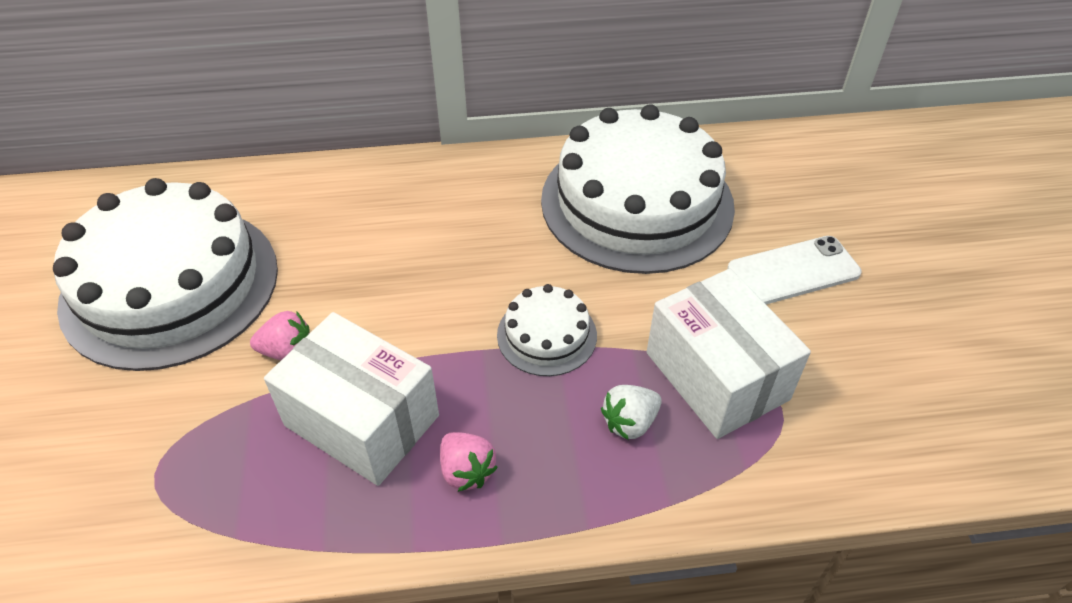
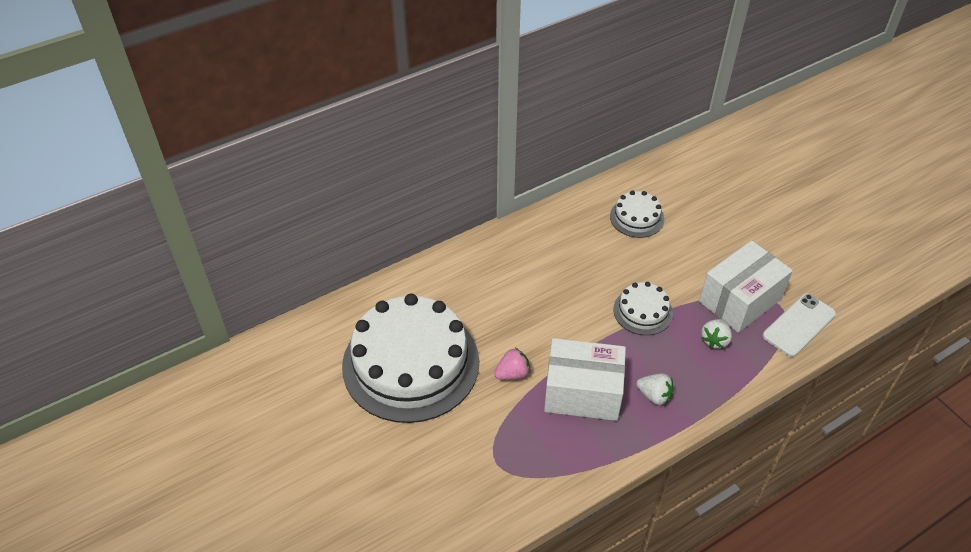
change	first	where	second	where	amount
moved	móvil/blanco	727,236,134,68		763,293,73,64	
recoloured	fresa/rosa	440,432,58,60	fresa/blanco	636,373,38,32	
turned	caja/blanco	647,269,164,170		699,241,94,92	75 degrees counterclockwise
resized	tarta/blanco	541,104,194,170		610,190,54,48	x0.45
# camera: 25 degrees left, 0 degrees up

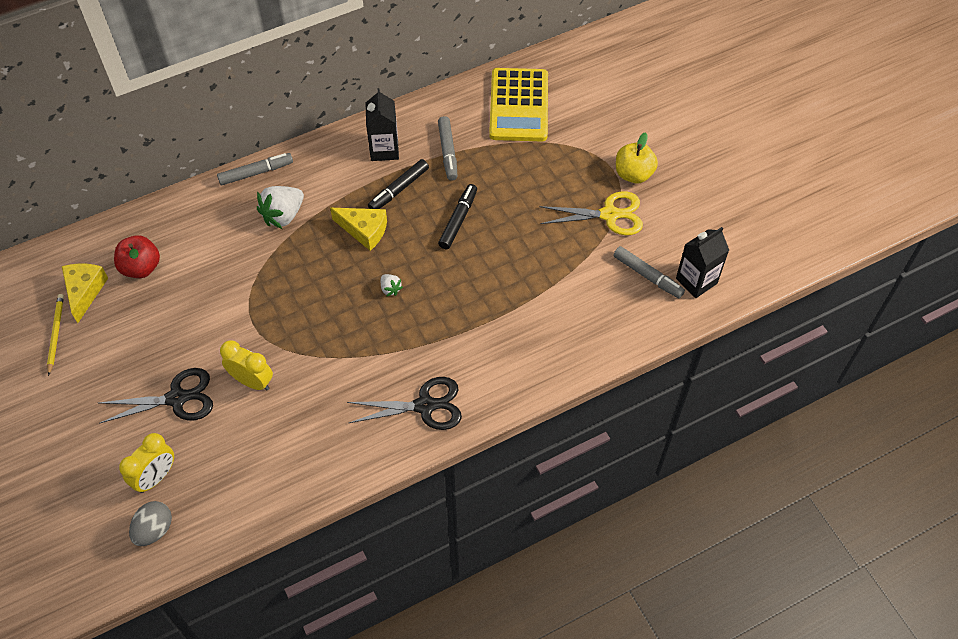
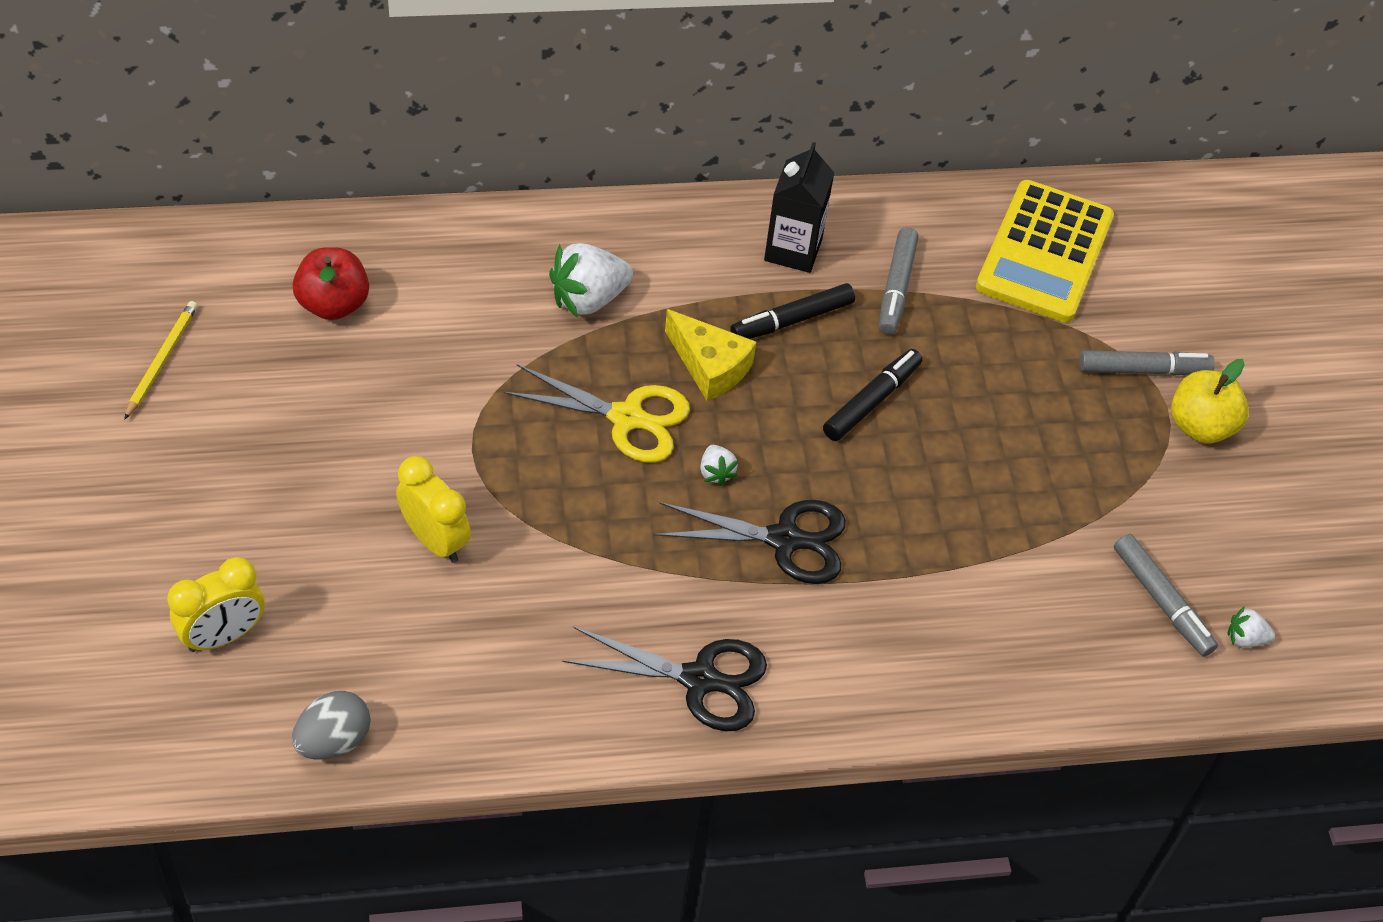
change	first	where	second	where	amount
removed	queso/amarillo	62,264,46,59			
moved	tijeras/negro	99,368,114,56		654,500,192,84	
moved	huevo/gris	129,501,43,45		292,691,79,69	
moved	rotulador/gris	217,153,76,32		1079,350,136,26	
moved	tijeras/amarillo	540,191,103,44		503,364,187,99	
replaced	cartón de leche/negro	676,227,53,71	fresa/blanco	1227,606,48,41	
# camera: 15 degrees right, 5 degrees down

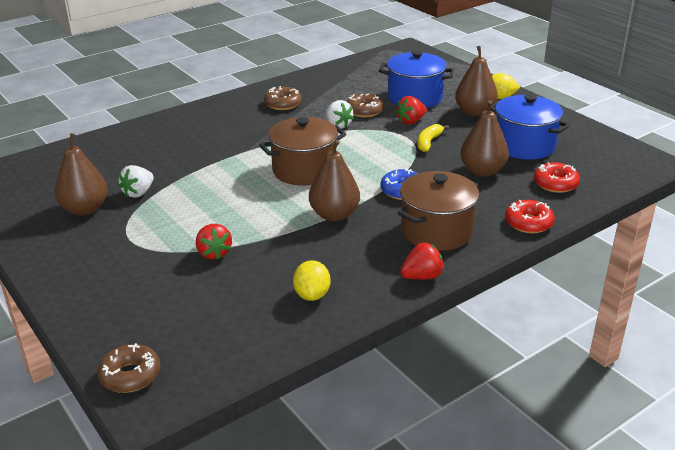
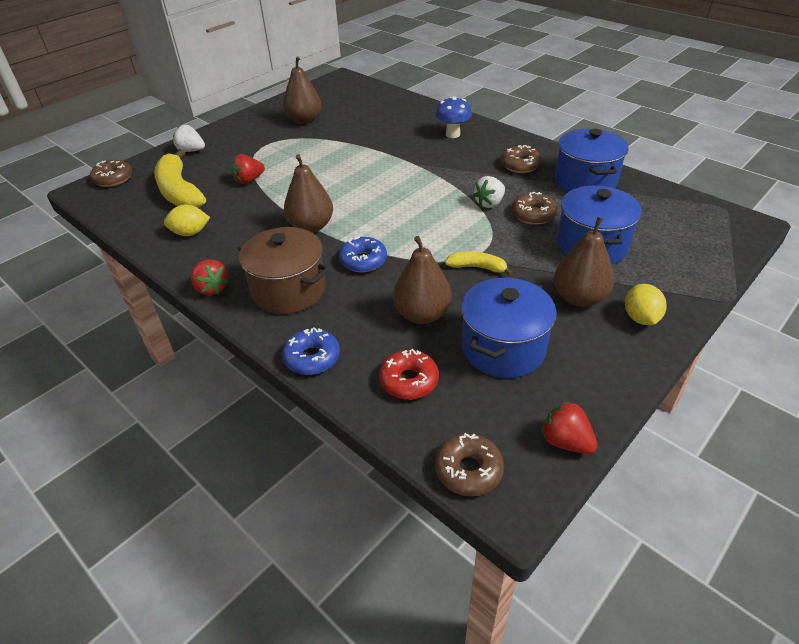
change	first	where	second	where	amount
removed	olla/marrón	260,117,86,68			
added			plátano/amarillo	154,149,52,59	
added			seta/azul	435,96,37,42	
added			rosquilla/marrón	435,433,69,64	
added			olla/azul	555,129,74,63	
moved	fresa/blanco	118,165,36,33		173,125,32,27	
moved	fresa/rojo	396,96,31,29		541,401,56,53	
recoloured	rosquilla/rojo	505,200,50,33	rosquilla/azul	282,327,58,48	
# camera: 80 degrees right, 10 degrees up

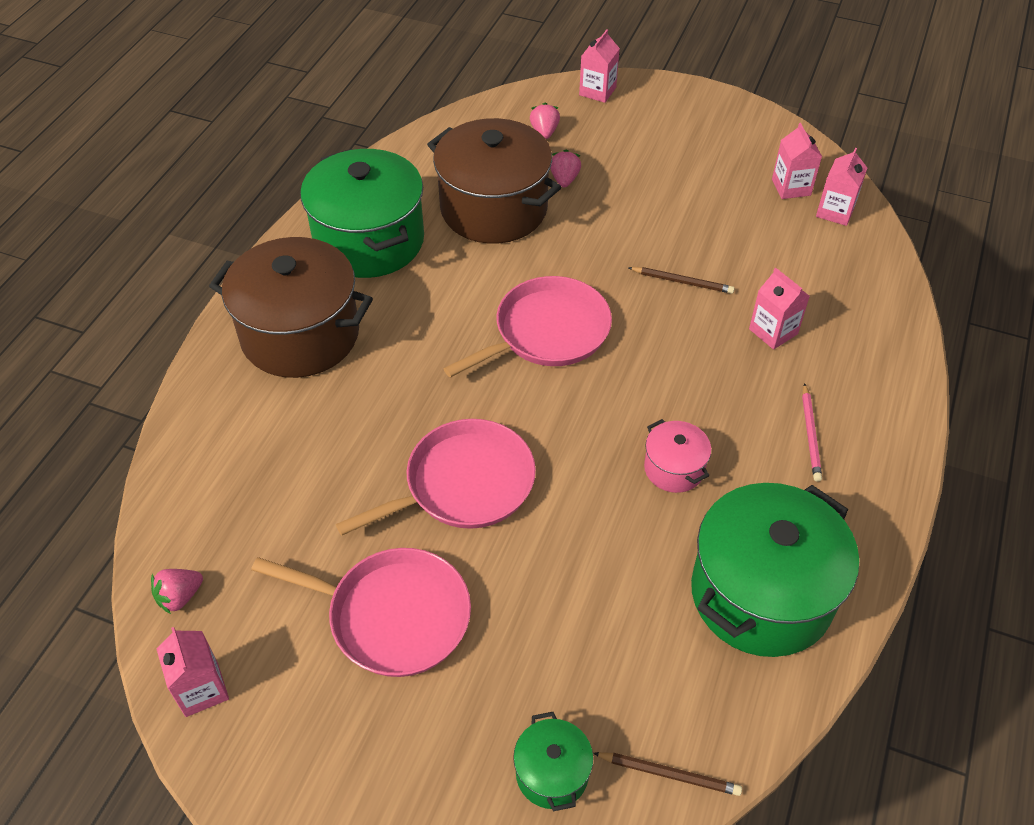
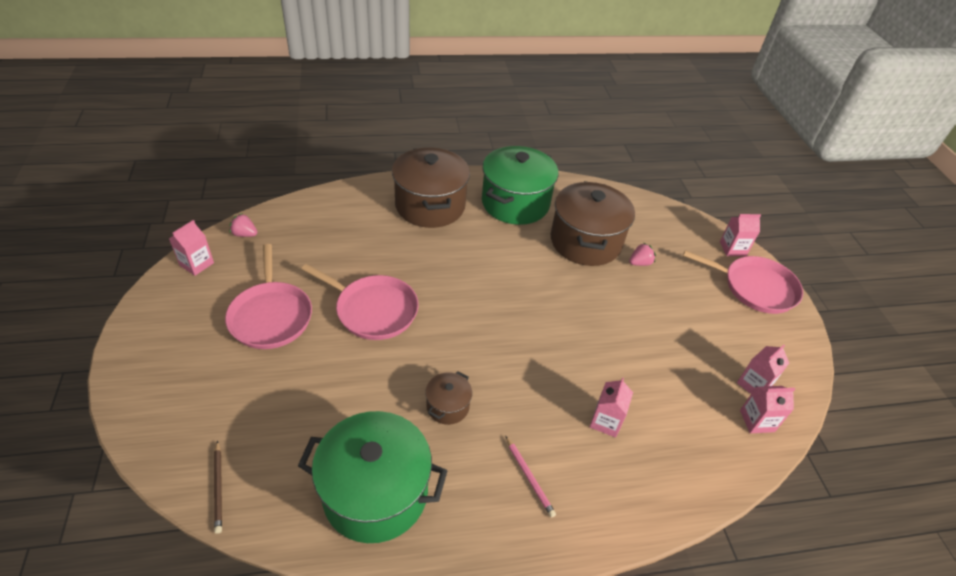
change	first	where	second	where	amount
removed	olla/verde	513,712,80,99			
removed	fresa/rosa	530,103,30,36			
removed	lápiz/marrón	629,267,106,27			
moved	sartén/rosa	444,276,168,102		683,250,120,64	
recoloured	olla/rosa	644,419,67,74	olla/marrón	425,371,47,54	
turned	lápiz/rosa	802,383,20,99		506,436,50,82	90 degrees counterclockwise
# camera: 55 degrees right, 5 degrees down

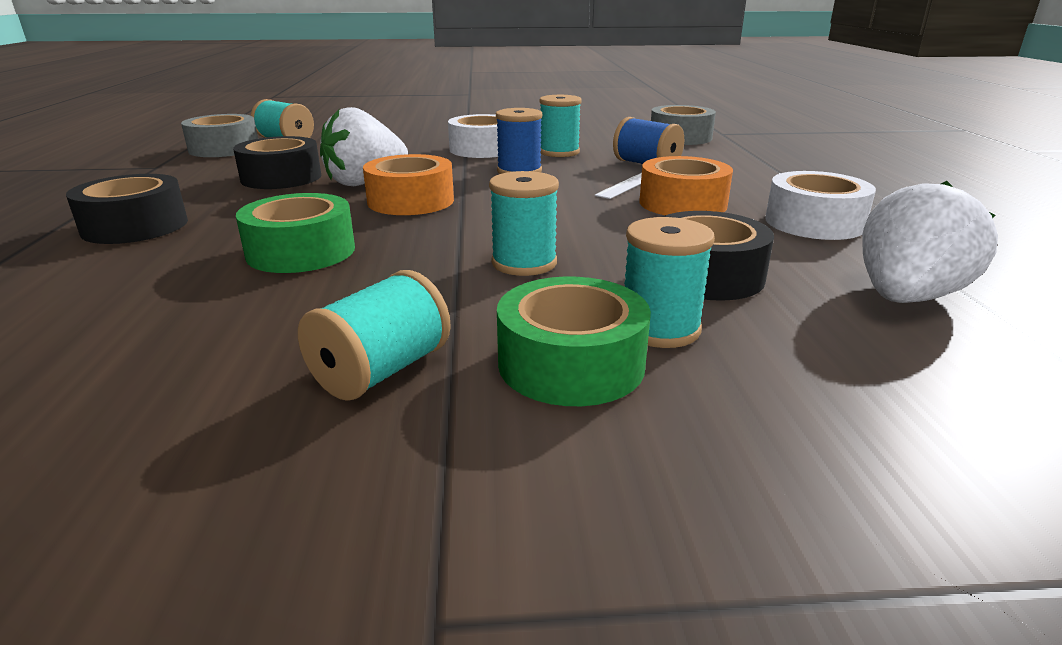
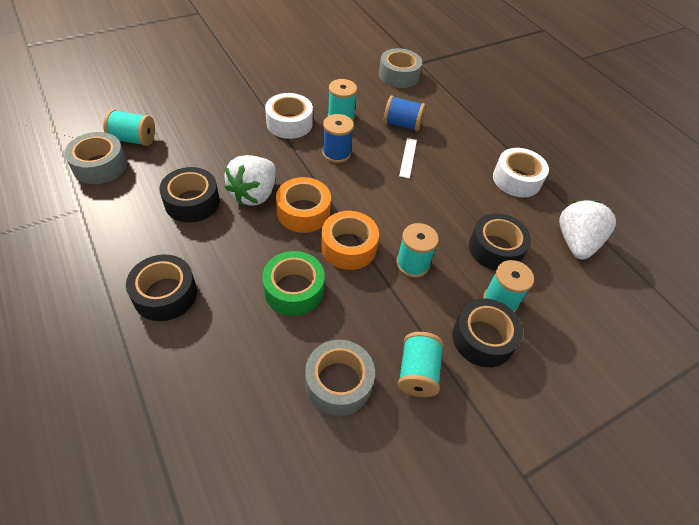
change	first	where	second	where	amount
added			cinta adhesiva/gris	305,340,70,76	
moved	cinta adhesiva/naranja	639,156,94,59		321,211,58,59	
recoloured	cinta adhesiva/verde	497,277,154,129	cinta adhesiva/negro	452,299,71,68	
# camera: 30 degrees left, 25 degrees up

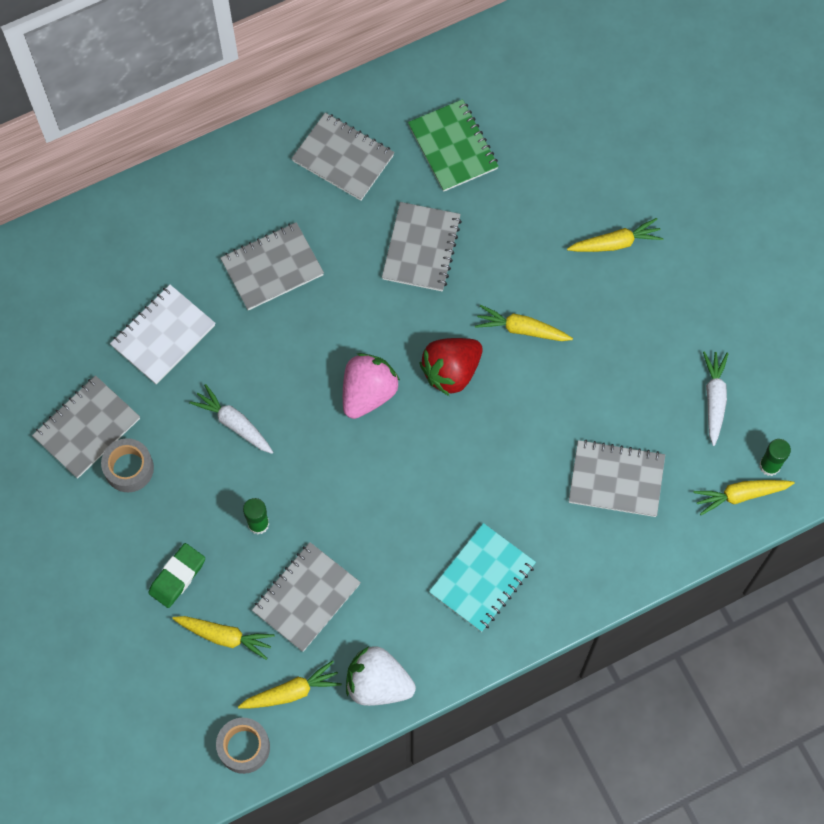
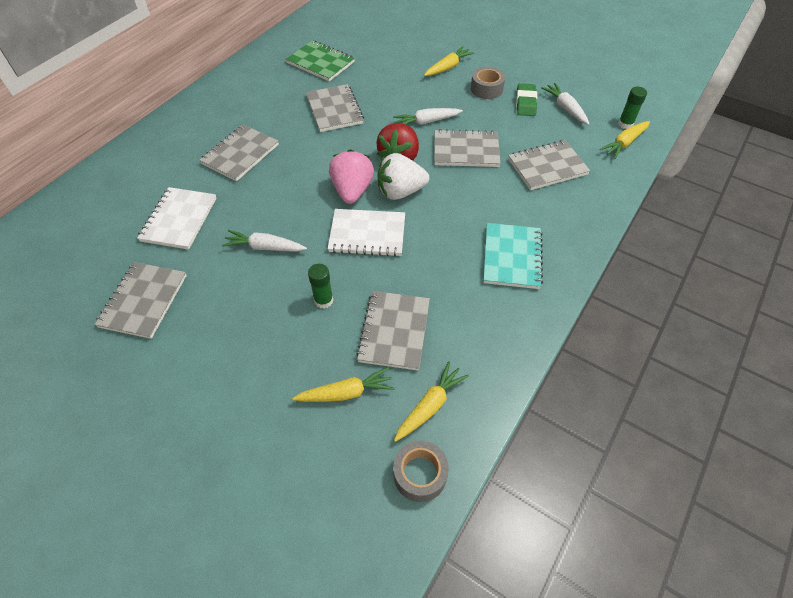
change	first	where	second	where	amount
added			cuaderno/blanco	328,209,77,48	
moved	cinta adhesiva/gris	101,438,53,54		471,66,34,33	
moved	goma de borrar/verde	148,543,57,65		516,83,21,33	
moved	cuaderno/gris	291,113,104,88		434,129,67,38	
moved	fresa/blanco	346,646,70,60		377,153,52,47	
recoloured	zanahoria/amarillo	475,305,98,36	zanahoria/blanco	393,108,70,17	
# camera: 30 degrees left, 15 degrees down

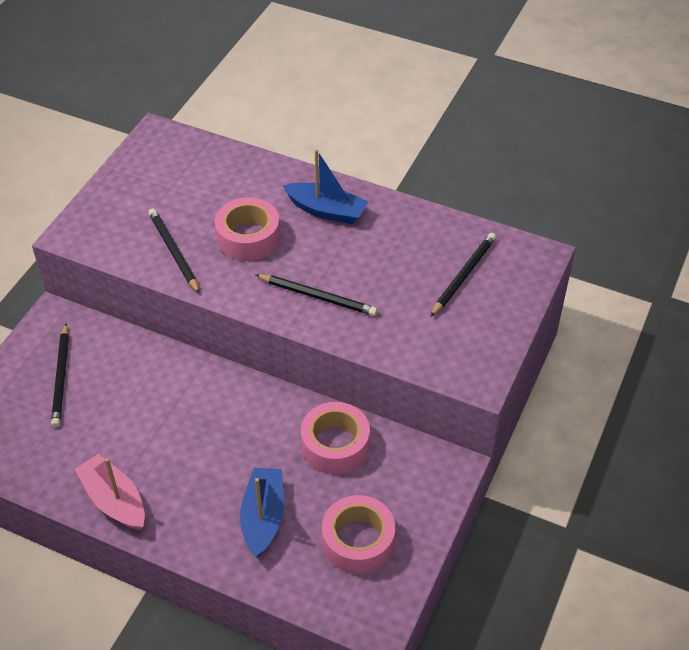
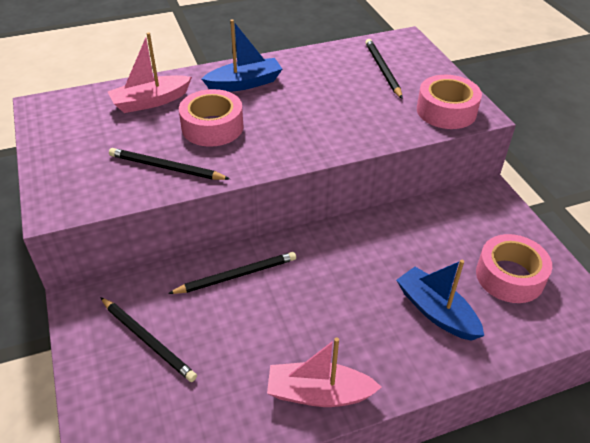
change	first	where	second	where	amount
added			barco/rosa	108,32,84,81	
moved	lápiz/negro	255,274,122,42		168,252,128,42	
moved	cinta adhesiva/rosa	301,402,69,72		417,75,65,54	
# camera: 45 degrees left, 5 degrees down

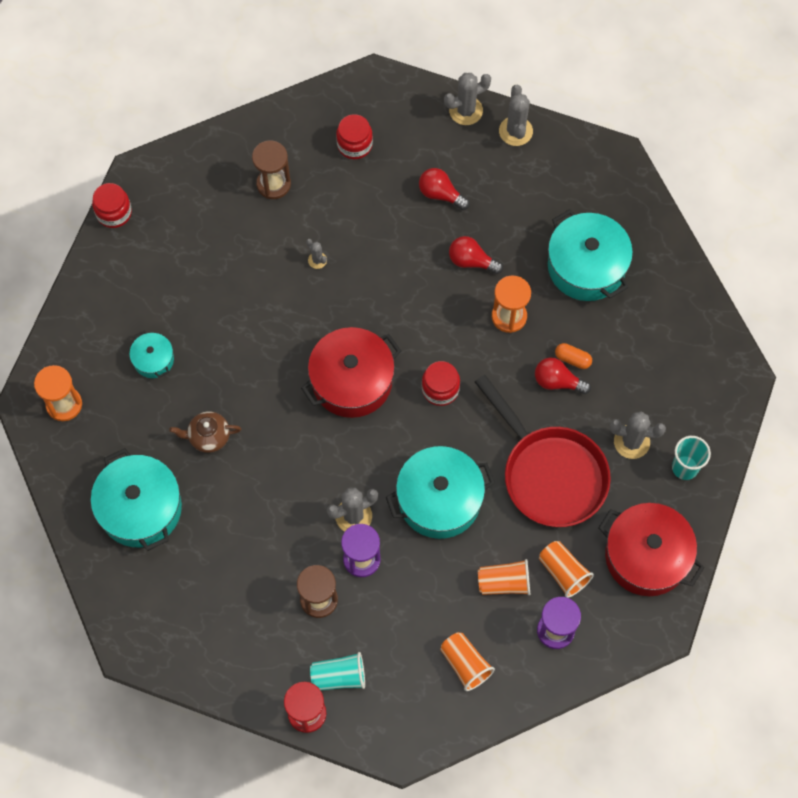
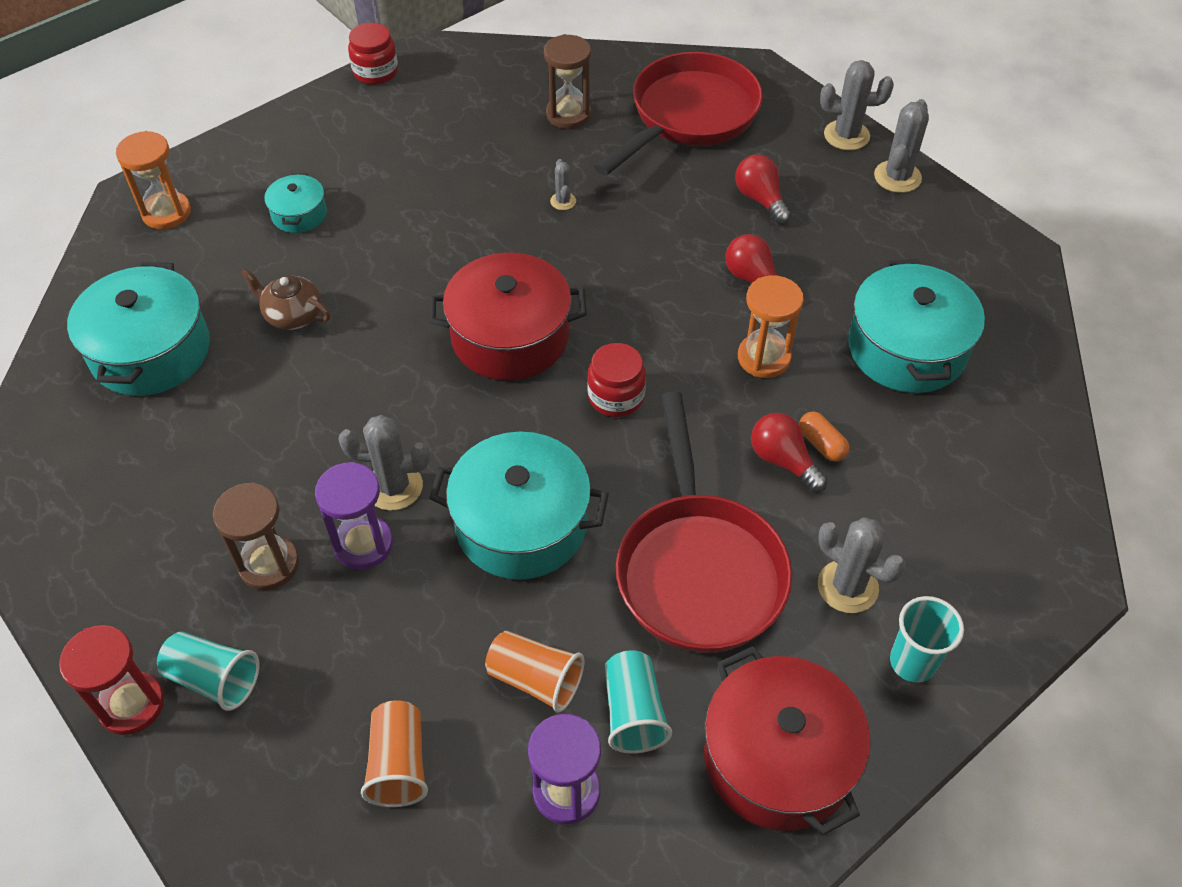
change	first	where	second	where	amount
replaced	tarro/rojo	336,114,37,45	sartén/rojo	594,52,169,124	
recoloured	vaso/naranja	539,541,55,57	vaso/turquesa	605,650,67,104	
# camera: 30 degrees right, 15 degrees down

